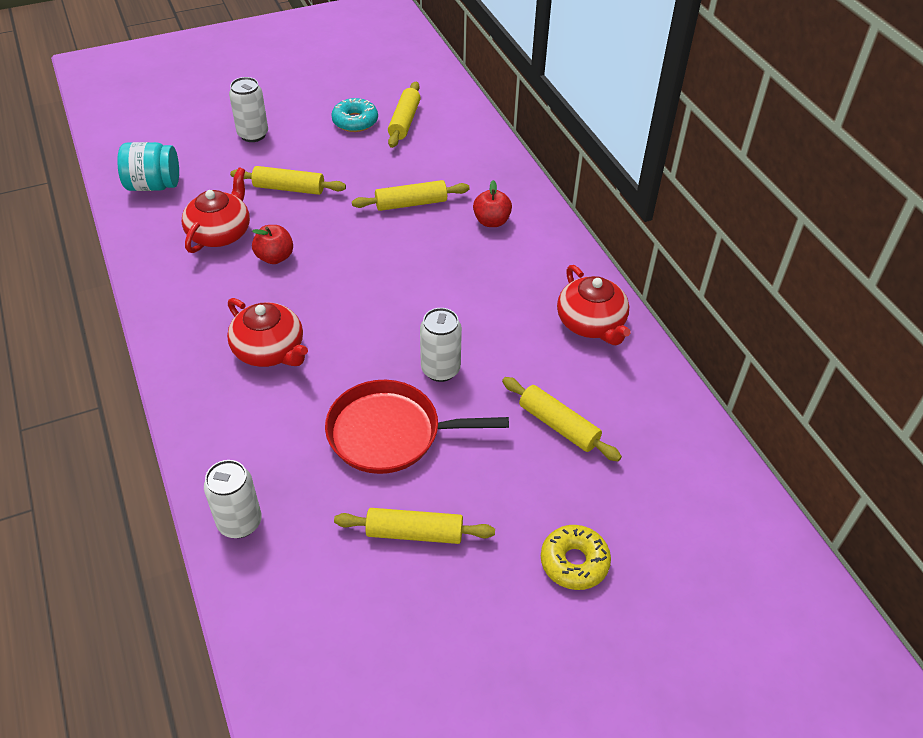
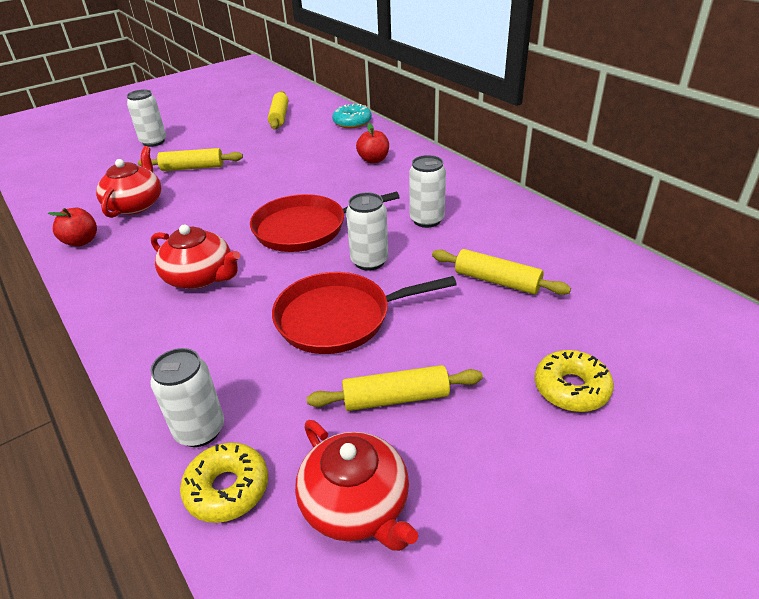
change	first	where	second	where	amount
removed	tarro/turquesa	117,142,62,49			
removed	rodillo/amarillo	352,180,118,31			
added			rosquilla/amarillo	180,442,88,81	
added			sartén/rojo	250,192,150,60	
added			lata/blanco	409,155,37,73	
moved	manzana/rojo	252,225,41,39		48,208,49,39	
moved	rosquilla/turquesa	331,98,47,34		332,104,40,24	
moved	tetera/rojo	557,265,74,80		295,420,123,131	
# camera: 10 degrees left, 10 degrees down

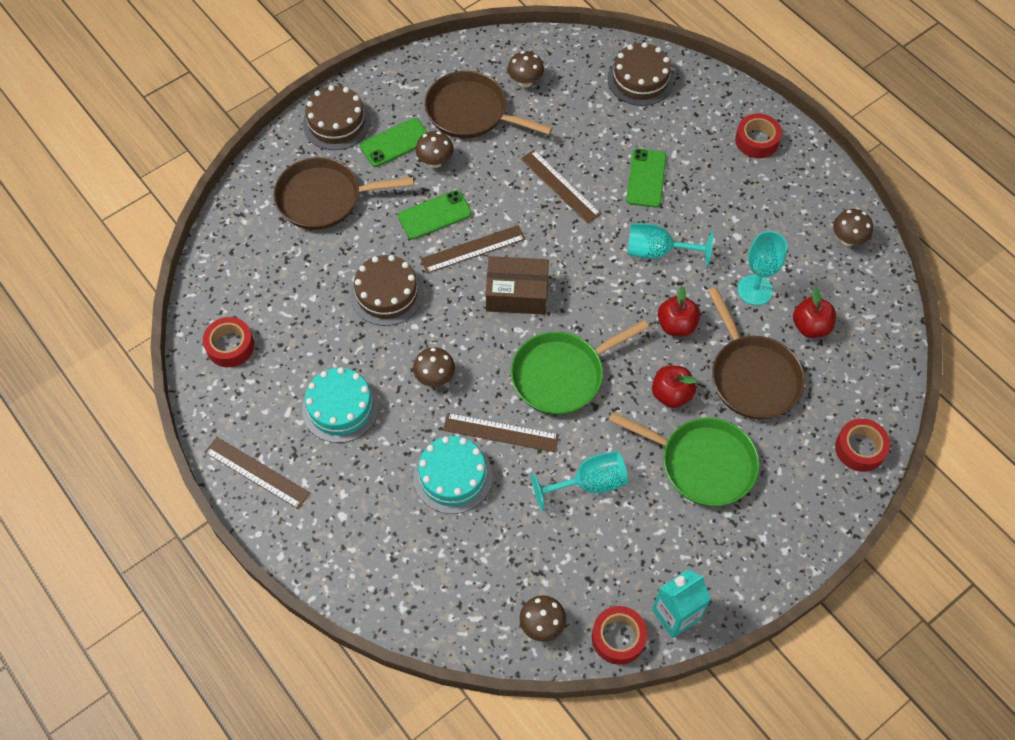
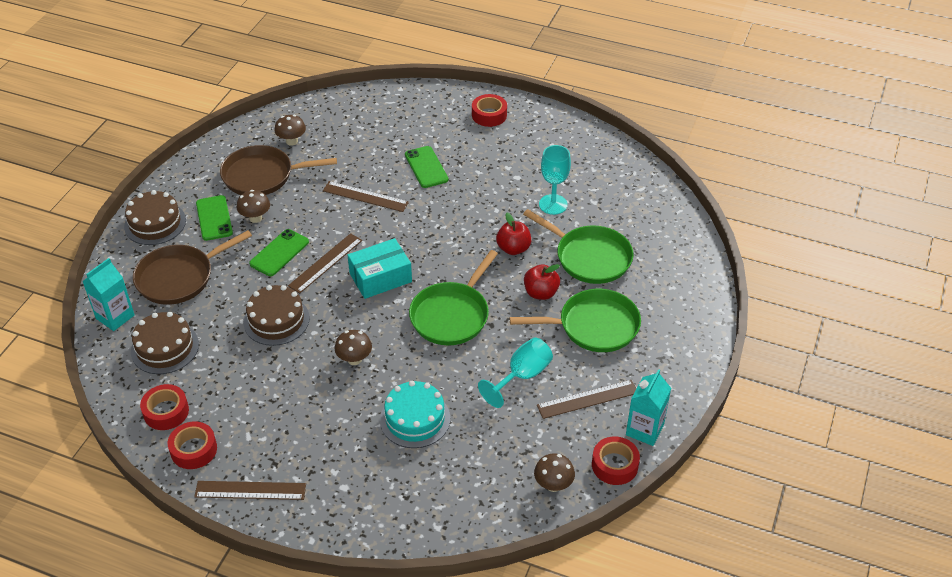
change	first	where	second	where	amount
removed	tarta/turquesa	302,367,77,76			
removed	copa/turquesa	627,223,86,43			
removed	manzana/rojo	793,287,43,51			
removed	seta/marrón	833,209,40,37			
added			cartón de leche/turquesa	82,258,53,73	
moved	regla/marrón	443,413,116,39		537,380,100,39	
moved	tarta/marrón	608,42,66,64		131,312,68,62	
moved	cinta adhesiva/rojo	835,418,55,54		168,421,49,48	
recoloured	caja/marrón	486,256,63,59	caja/turquesa	348,238,64,61	
recoloured	sartén/marrón	708,287,97,132	sartén/verde	523,209,111,75	
turned	móvil/verde	360,118,67,49		196,195,37,46	45 degrees counterclockwise
# camera: 30 degrees left, 15 degrees down

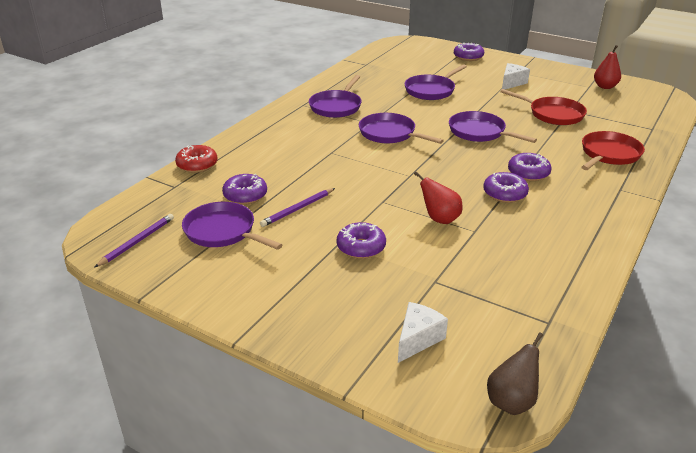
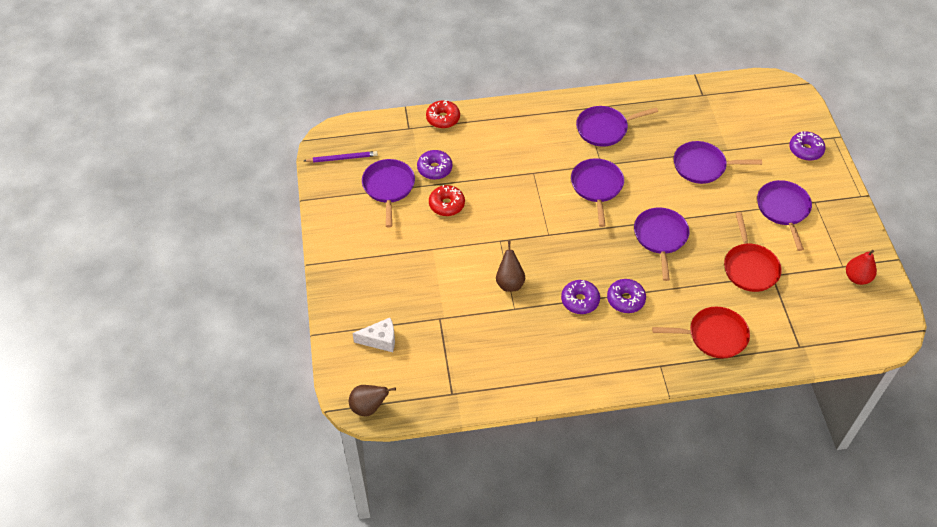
change	first	where	second	where	amount
removed	rosquilla/morado	337,222,49,37			
replaced	lápiz/morado	260,188,75,39	rosquilla/rojo	429,185,36,31	
replaced	queso/blanco	502,63,28,26	sartén/morado	757,180,55,71	
recoloured	pera/rojo	414,172,48,52	pera/marrón	496,241,29,51	
# camera: 50 degrees right, 20 degrees up

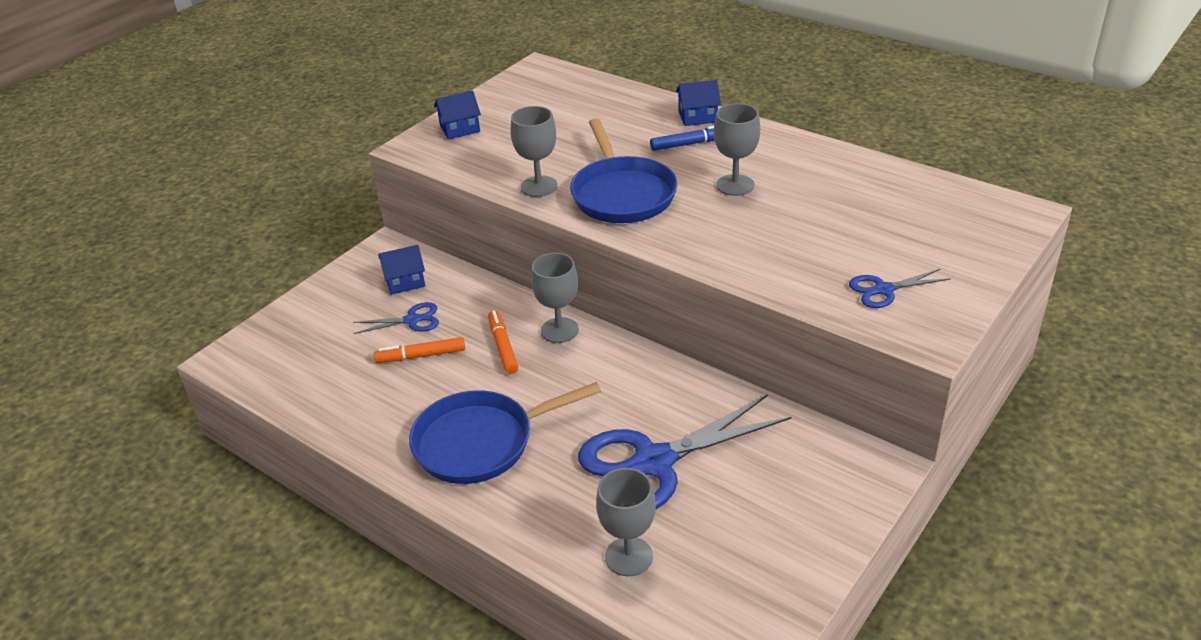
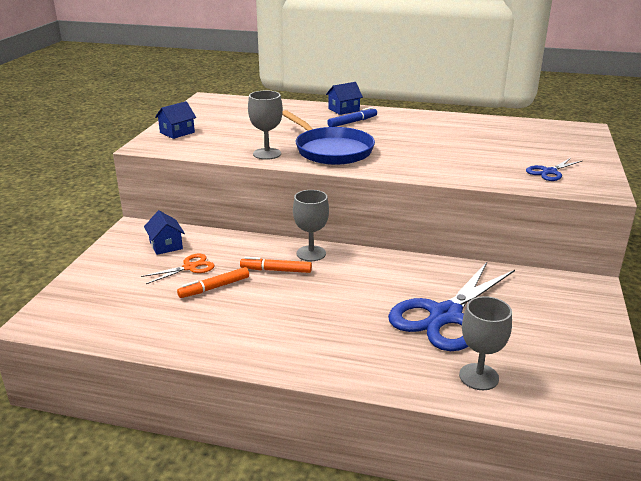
change	first	where	second	where	amount
removed	sartén/azul	409,382,192,102			
removed	copa/gris	714,103,46,93			
recoloured	tijeras/azul	353,302,86,32	tijeras/naranja	141,253,73,31	
turned	casa/azul	379,245,46,50		144,211,41,44	75 degrees counterclockwise
turned	rotulador/naranja	488,310,30,64		240,257,72,16	45 degrees counterclockwise
# camera: 25 degrees left, 10 degrees down

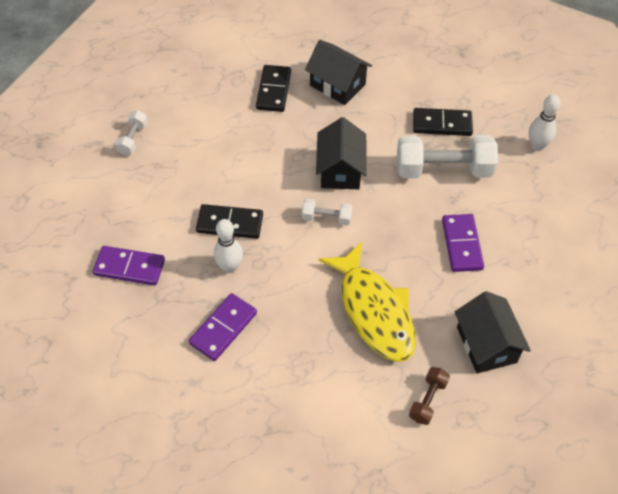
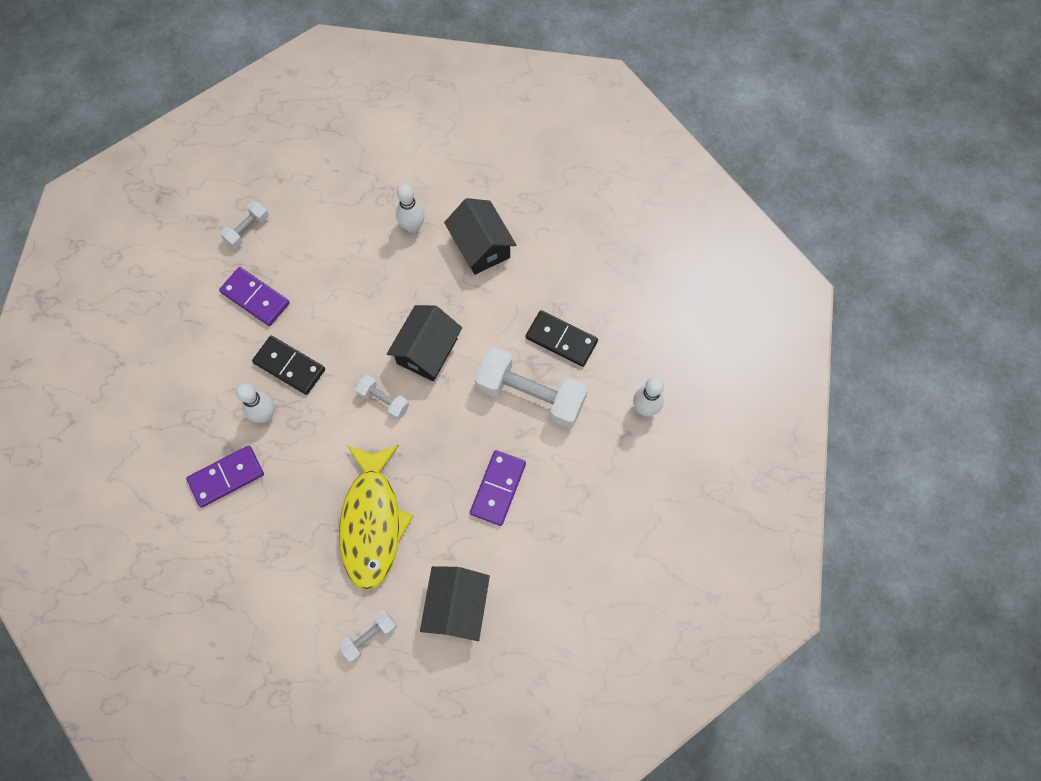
change	first	where	second	where	amount
moved	ficha de dominó/morado	93,246,72,39		219,267,71,59	
replaced	ficha de dominó/negro	256,65,35,47	bolo/blanco	396,183,29,50	
recoloured	mancuerna/marrón	409,367,41,58	mancuerna/blanco	338,610,59,52	
# camera: 25 degrees right, 15 degrees up

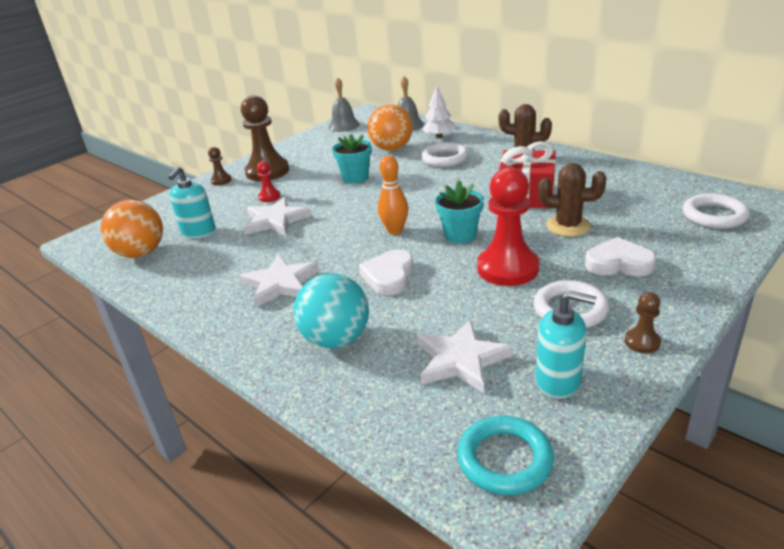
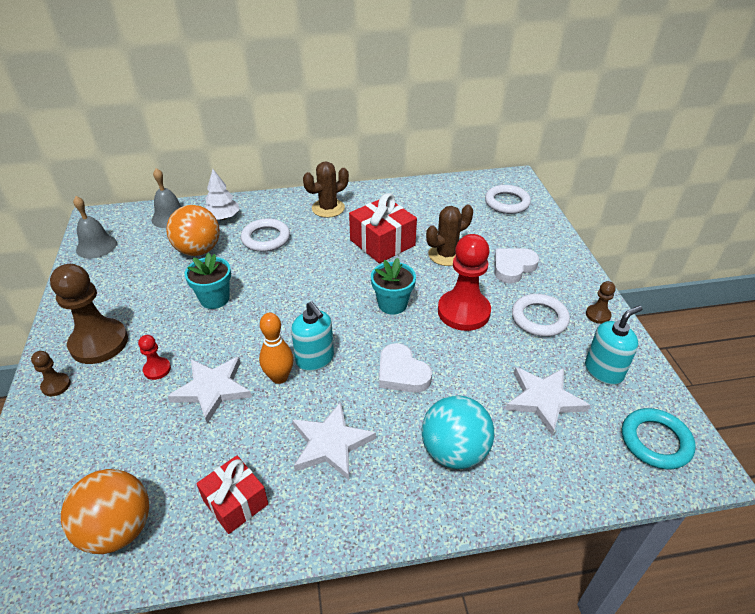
change	first	where	second	where	amount
added			regalo/rojo	196,456,72,78	
moved	dispensador de jabón/turquesa	168,166,48,73		291,301,43,70	
moved	bolo/naranja	378,156,30,79		259,313,35,71	
# camera: 55 degrees left, 10 degrees up

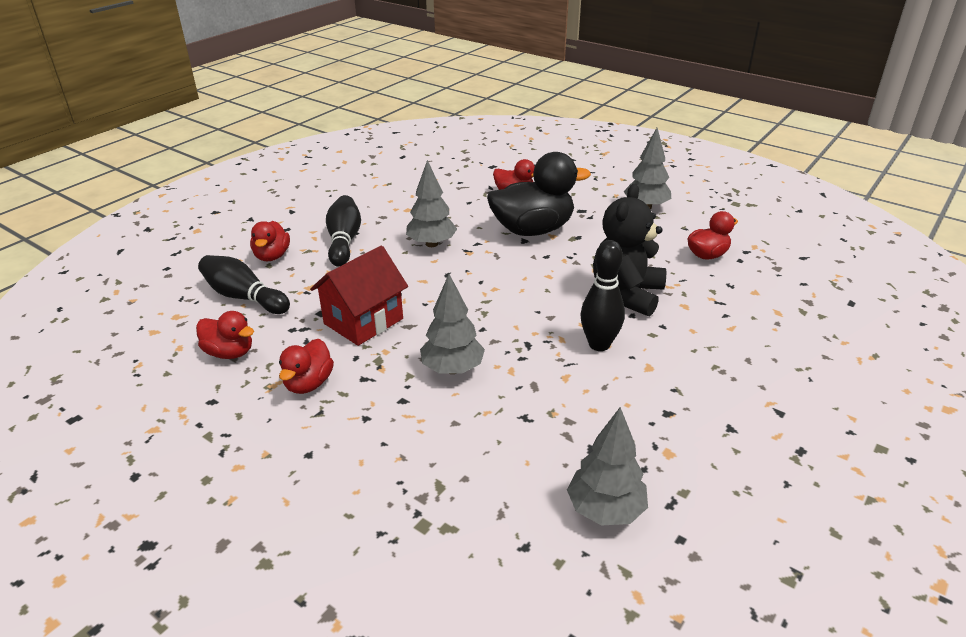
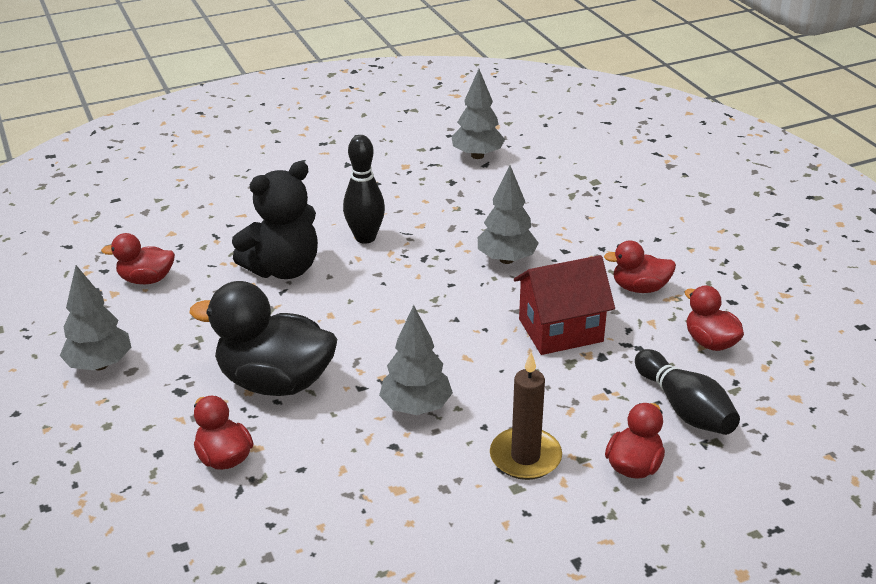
change	first	where	second	where	amount
replaced	bolo/negro	326,195,35,72	vela/marrón	490,352,72,128	
turned	pato/rojo	279,339,55,55		604,240,72,53	135 degrees counterclockwise
# camera: 150 degrees left, 0 degrees up

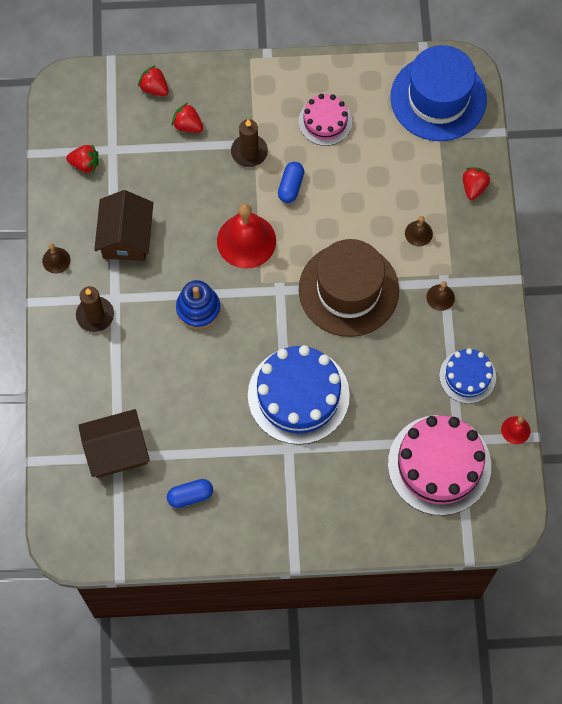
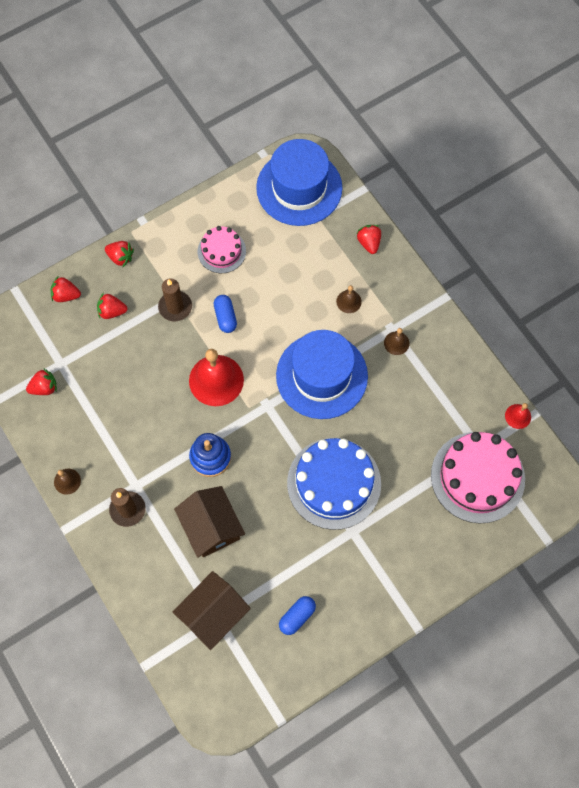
change	first	where	second	where	amount
removed	tarta/azul	439,348,57,56			
added			fresa/rojo	105,241,29,26	
moved	casa/marrón	94,190,59,71		174,486,71,72	
recoloured	sombrero/marrón	299,239,100,98	sombrero/azul	276,330,92,89	
# camera: 30 degrees left, 0 degrees up

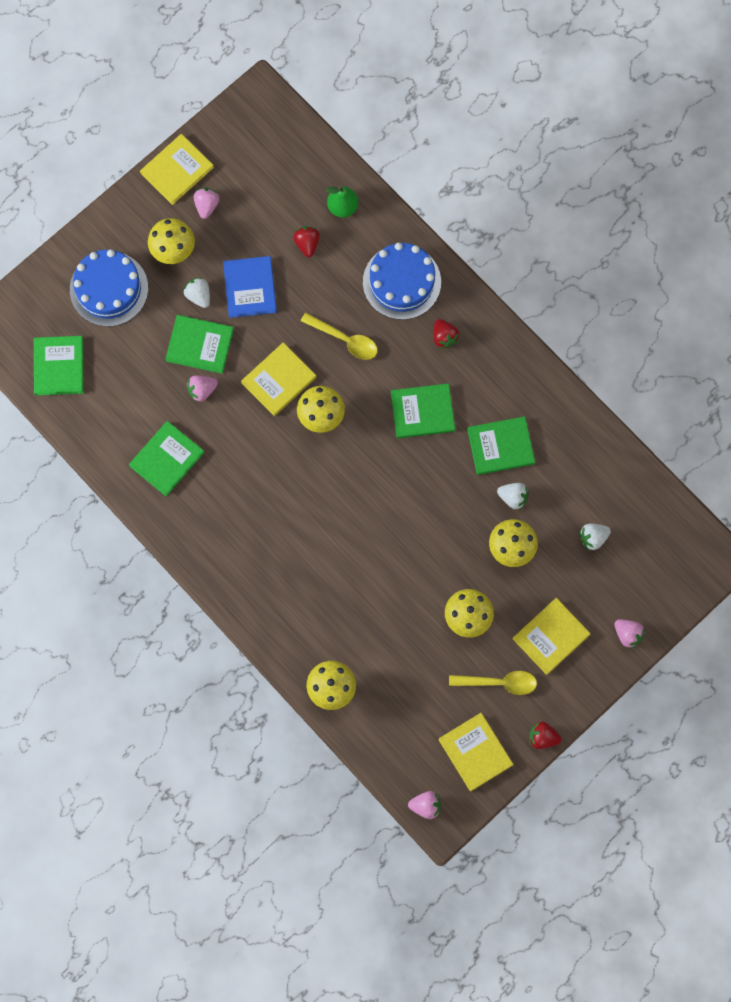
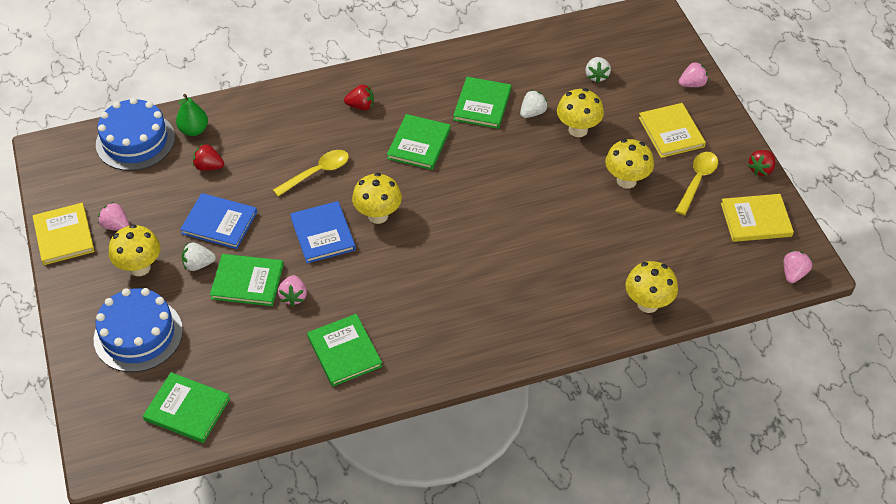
change	first	where	second	where	amount
moved	tarta/azul	363,243,78,77		96,98,79,73	
recoloured	libro/amarillo	241,342,75,74	libro/azul	290,201,66,62	
turned	libro/verde	165,315,69,59		210,254,74,52	60 degrees clockwise
# camera: 65 degrees left, 25 degrees down

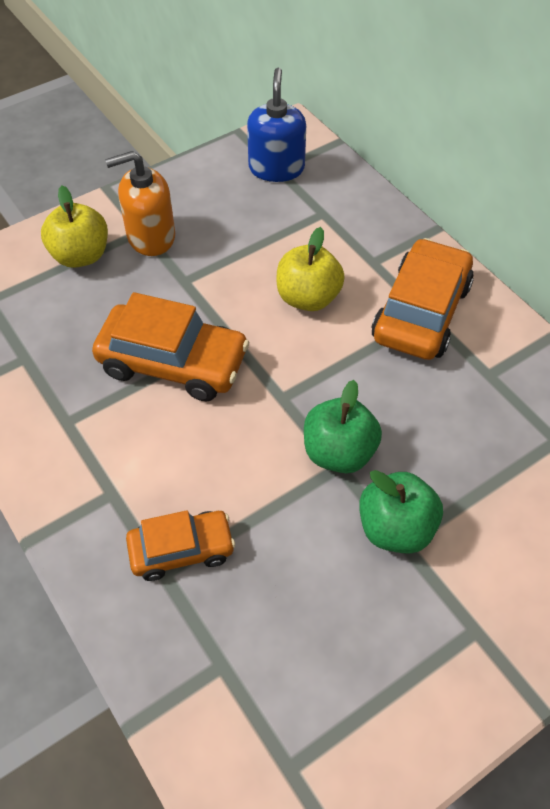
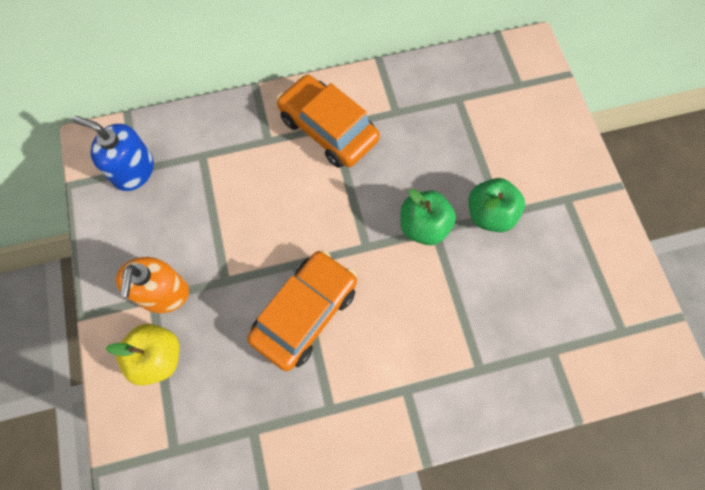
change	first	where	second	where	amount
removed	coche/naranja	126,510,109,71			
removed	manzana/amarillo	277,227,68,84			
# camera: 70 degrees left, 15 degrees up

